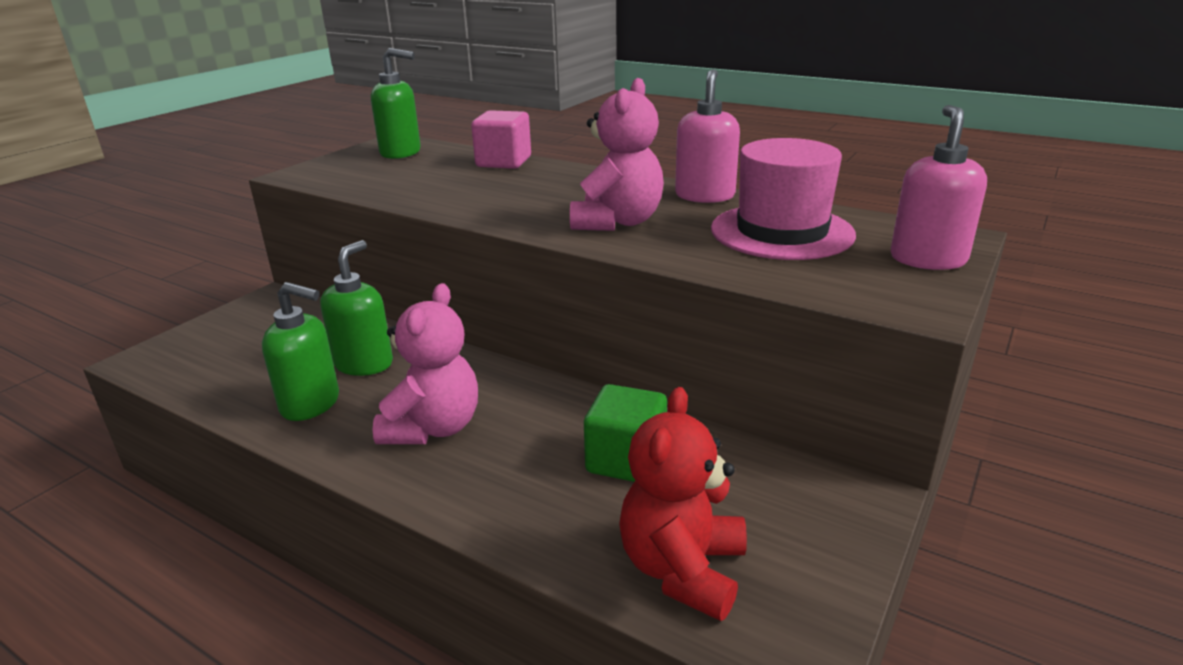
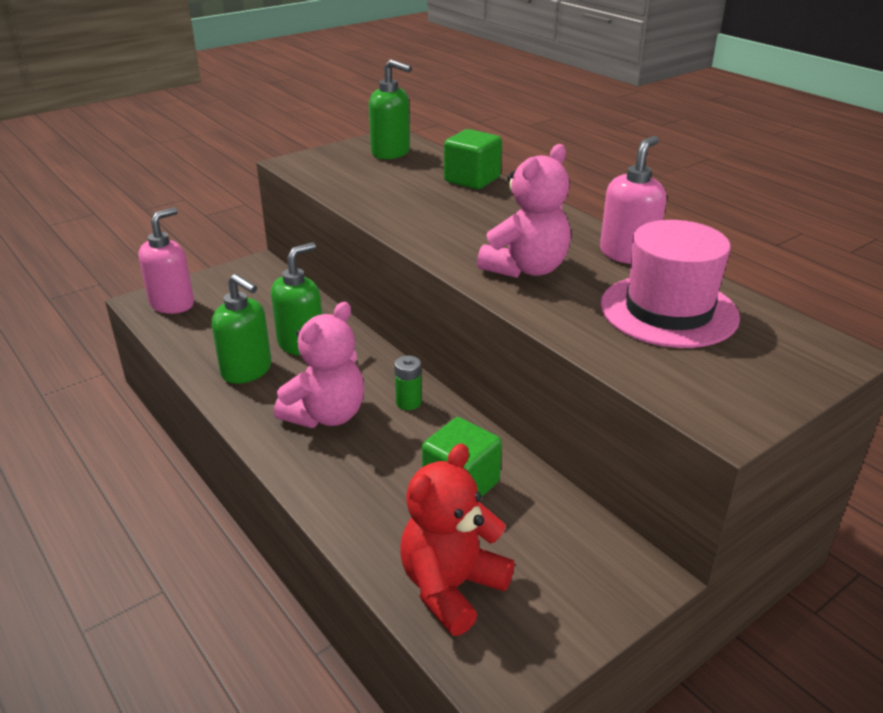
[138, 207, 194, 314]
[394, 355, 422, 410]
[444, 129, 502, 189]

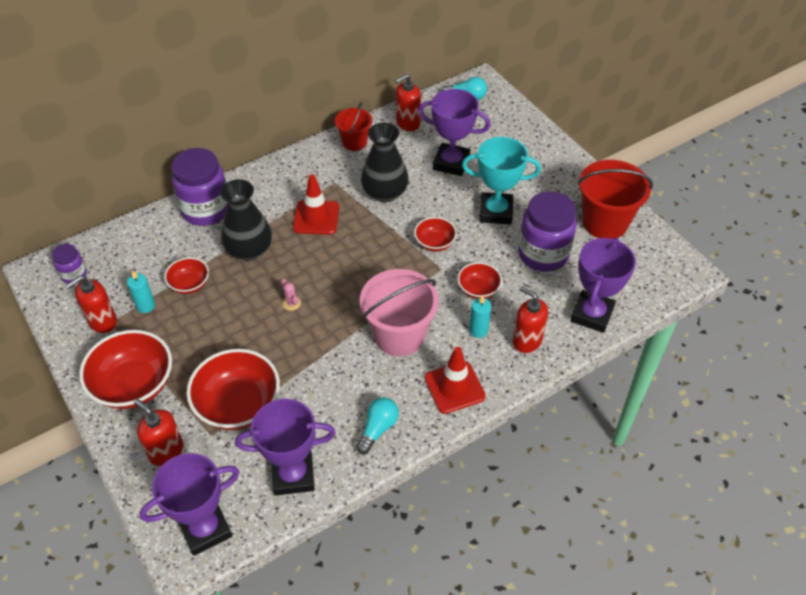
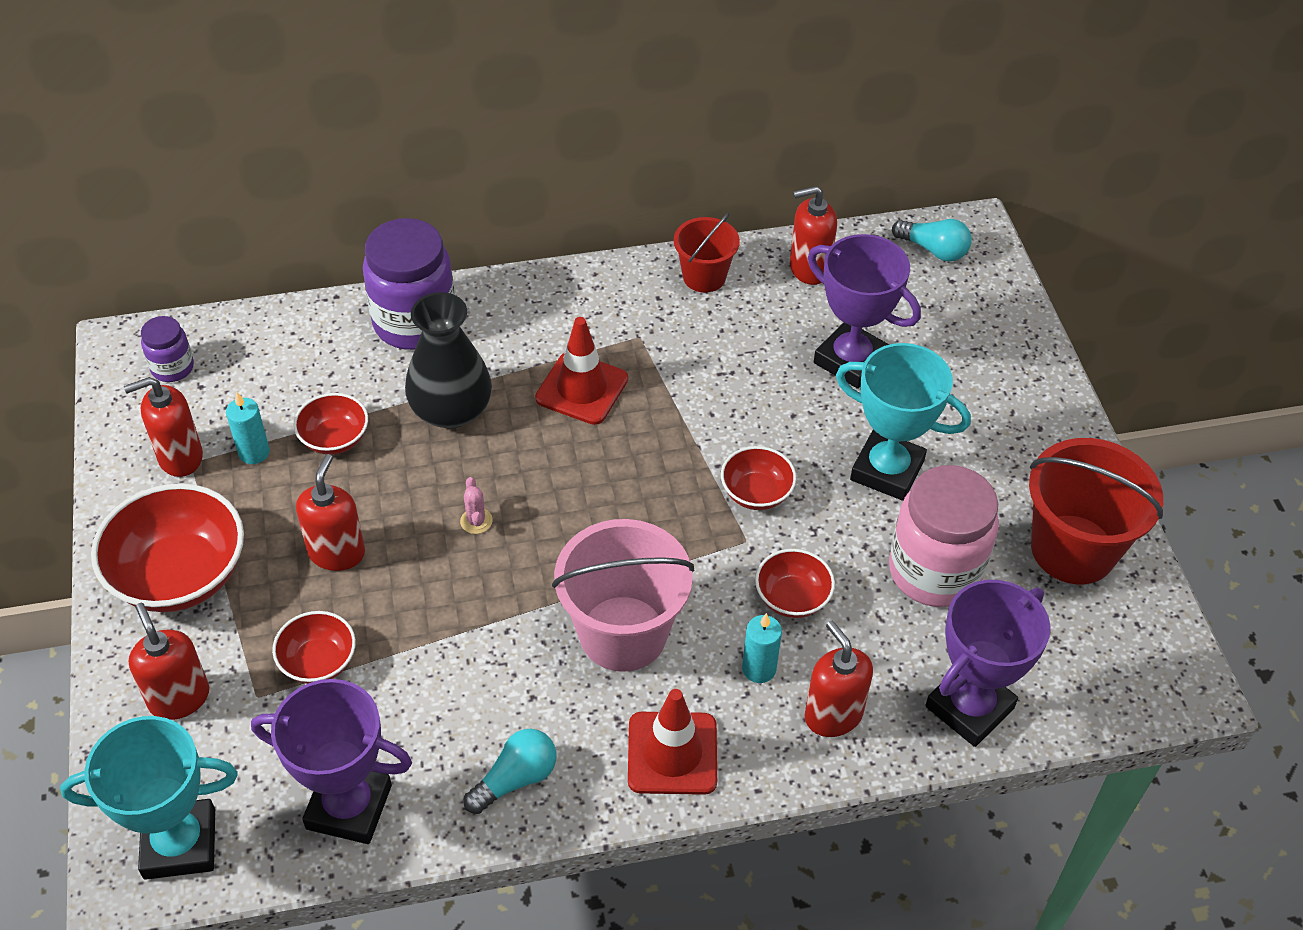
[60, 716, 238, 880]
[272, 611, 356, 684]
[296, 454, 365, 571]
[889, 465, 999, 607]
[361, 123, 409, 202] (first image)

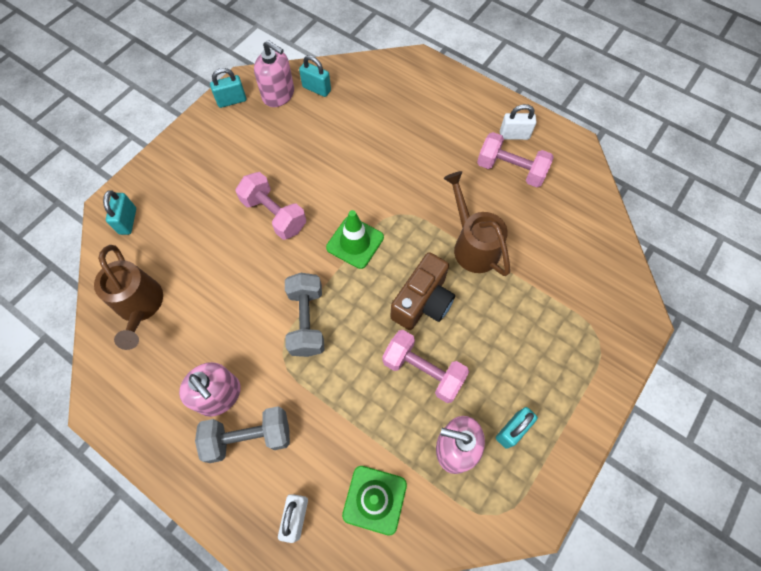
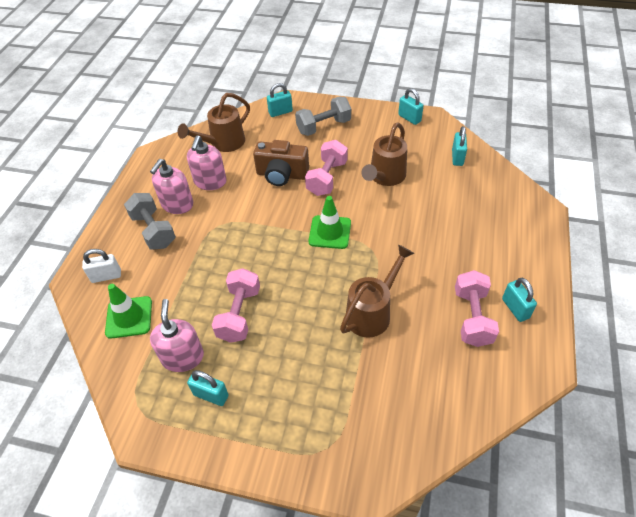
[187, 135, 227, 190]
[253, 140, 309, 186]
[295, 97, 351, 136]
[361, 123, 407, 186]
[502, 278, 537, 322]

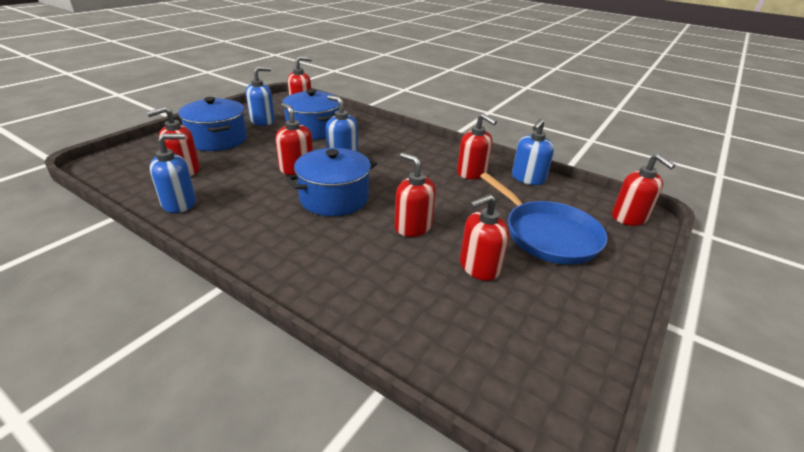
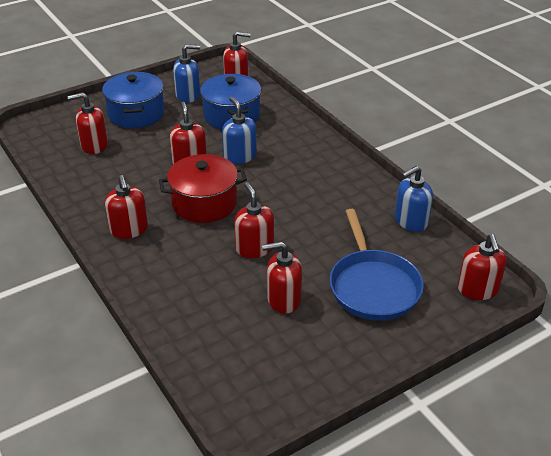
[105, 175, 148, 239]
[159, 154, 247, 223]
[150, 134, 196, 213] (first image)

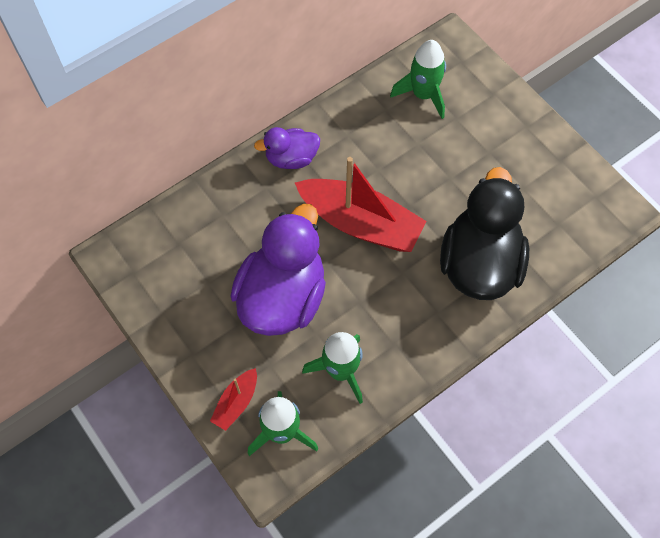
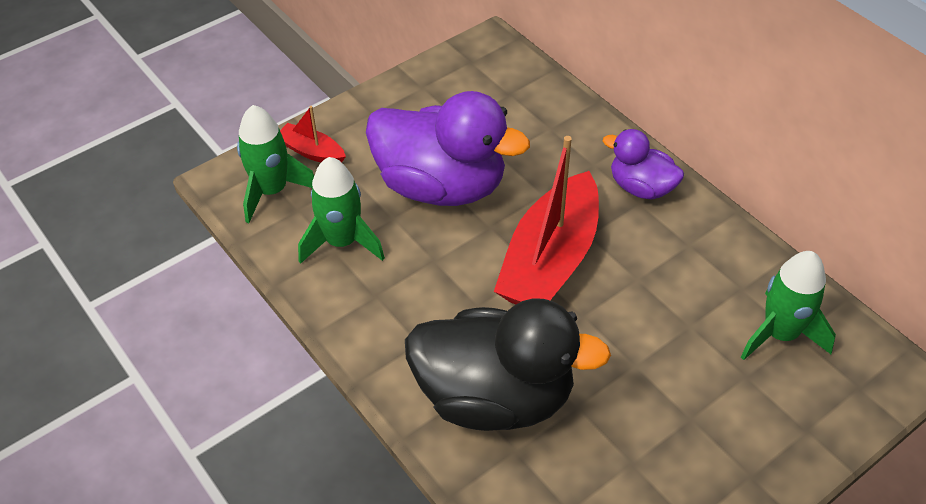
[603, 129, 684, 200]

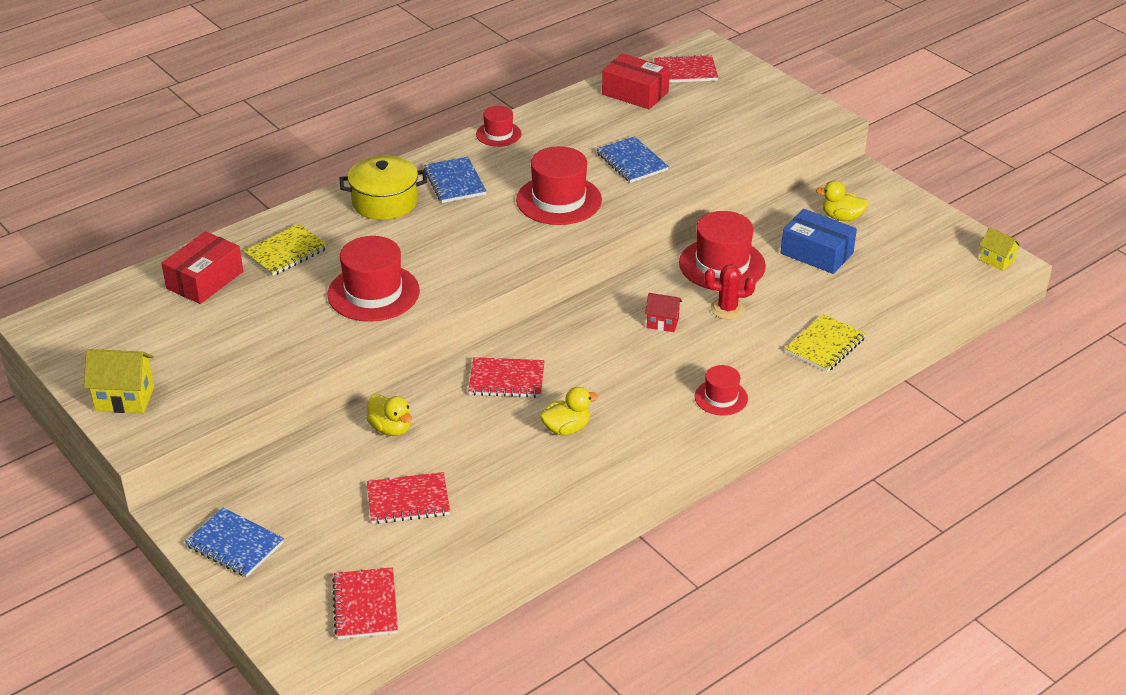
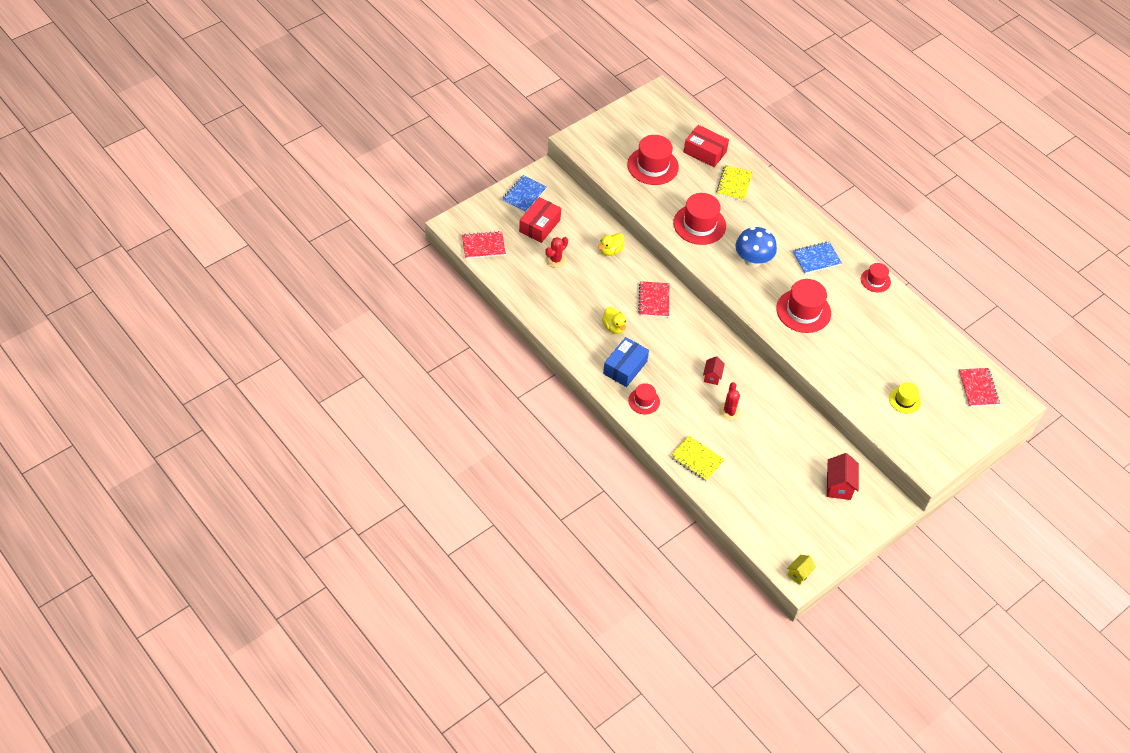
[519, 197, 561, 243]
[546, 237, 568, 268]
[603, 337, 649, 387]
[627, 135, 679, 185]
[716, 165, 753, 201]
[735, 227, 777, 267]
[827, 453, 859, 500]
[889, 382, 921, 414]
[84, 349, 154, 413] (first image)
[339, 156, 427, 220] (first image)
[597, 136, 669, 183] (first image)

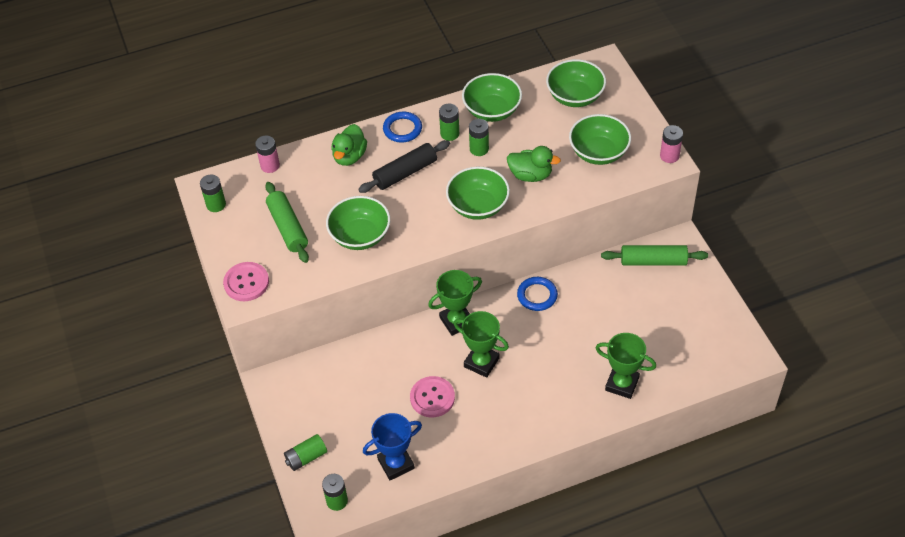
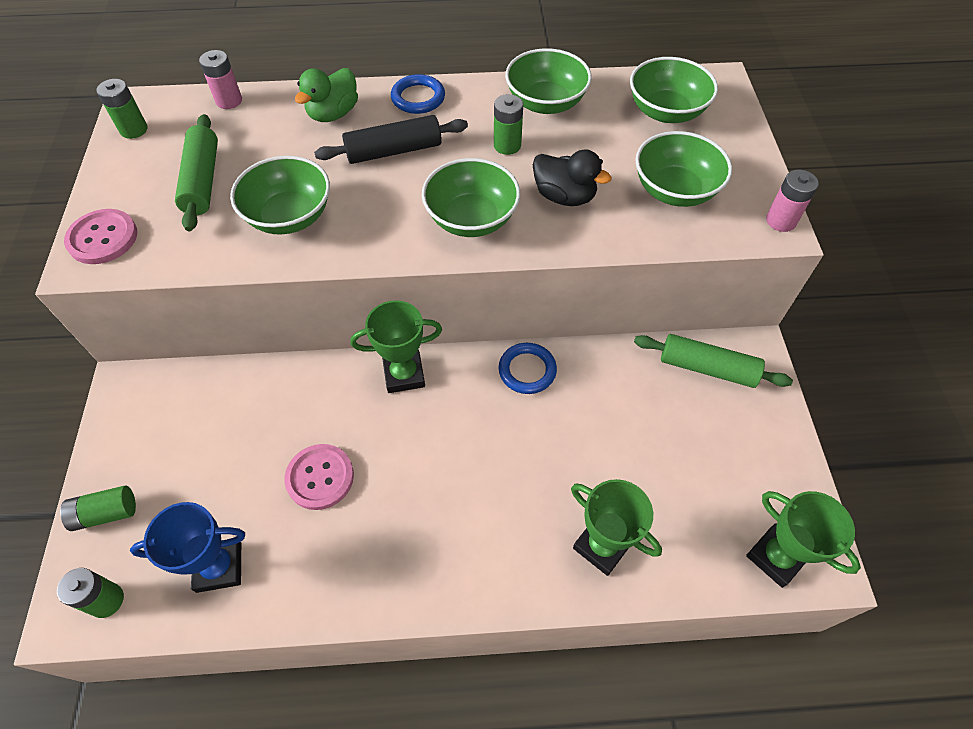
[533, 149, 612, 206]
[746, 491, 861, 588]
[439, 103, 459, 141] (first image)

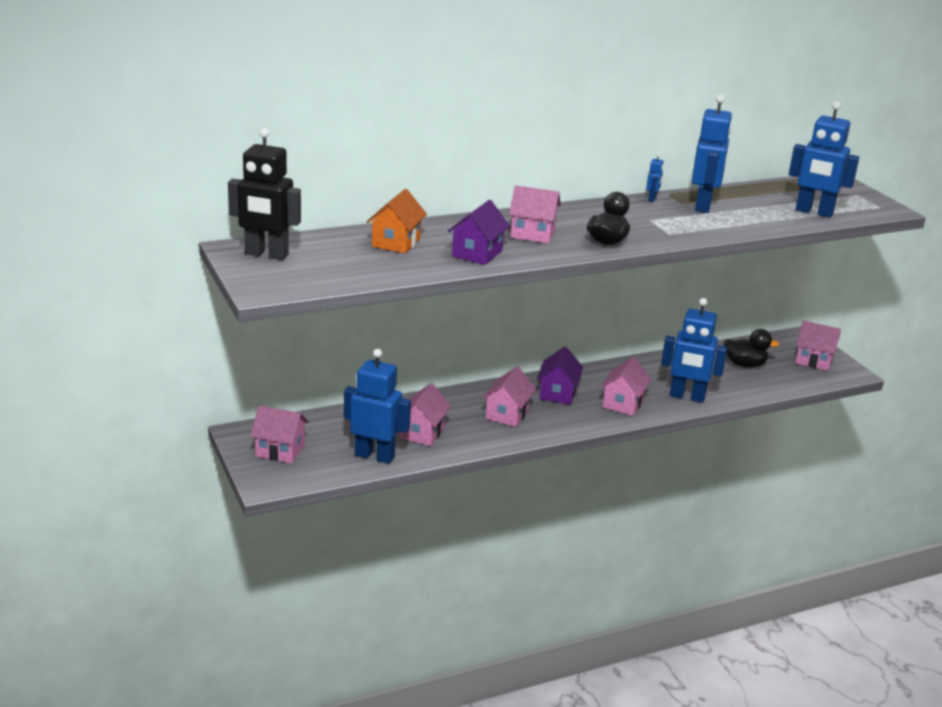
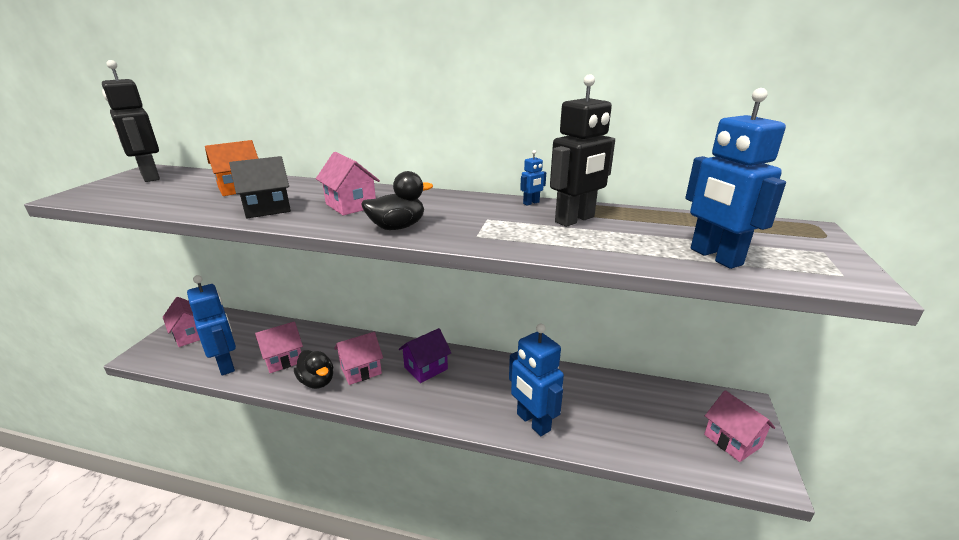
[229, 156, 291, 218]
[294, 350, 333, 389]
[550, 74, 615, 227]
[600, 357, 652, 416] (first image)

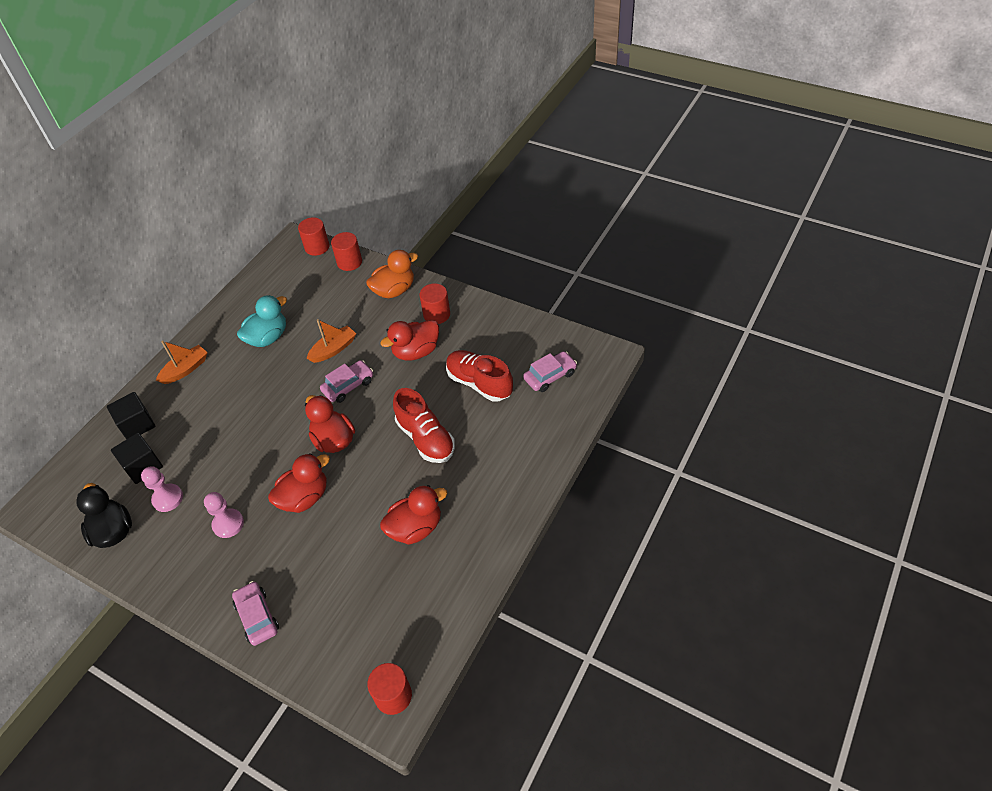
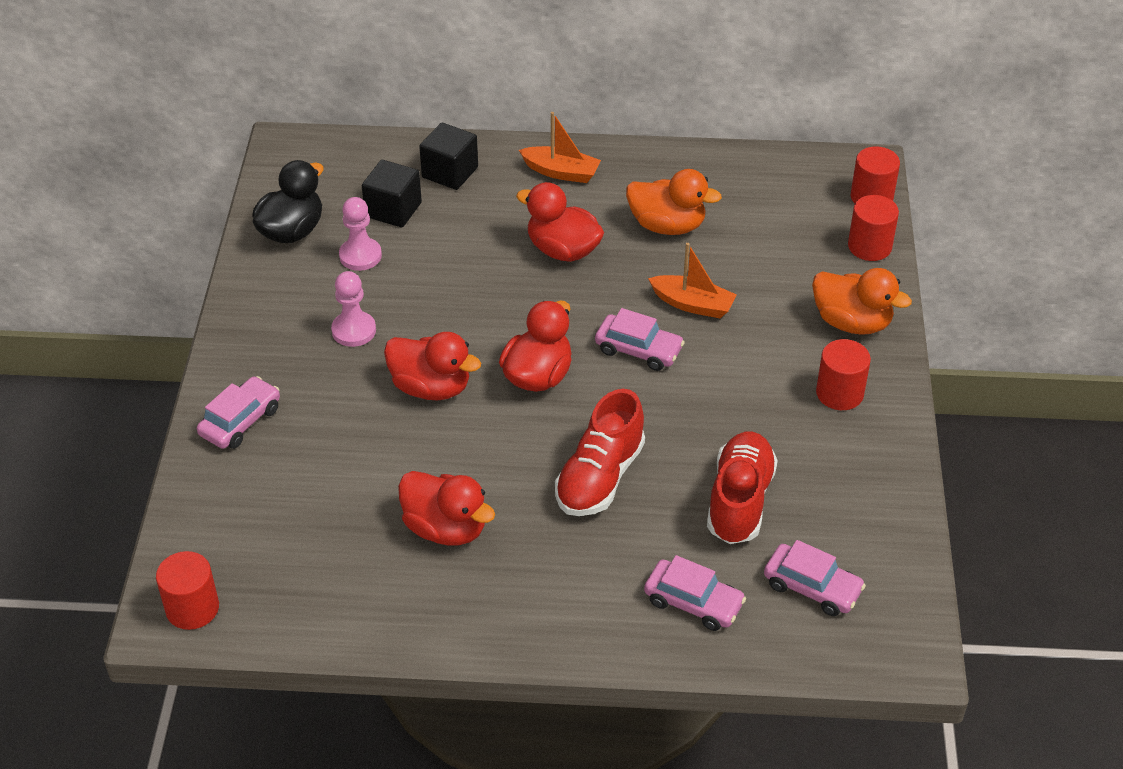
[516, 182, 604, 262]
[626, 169, 722, 235]
[644, 555, 746, 631]

